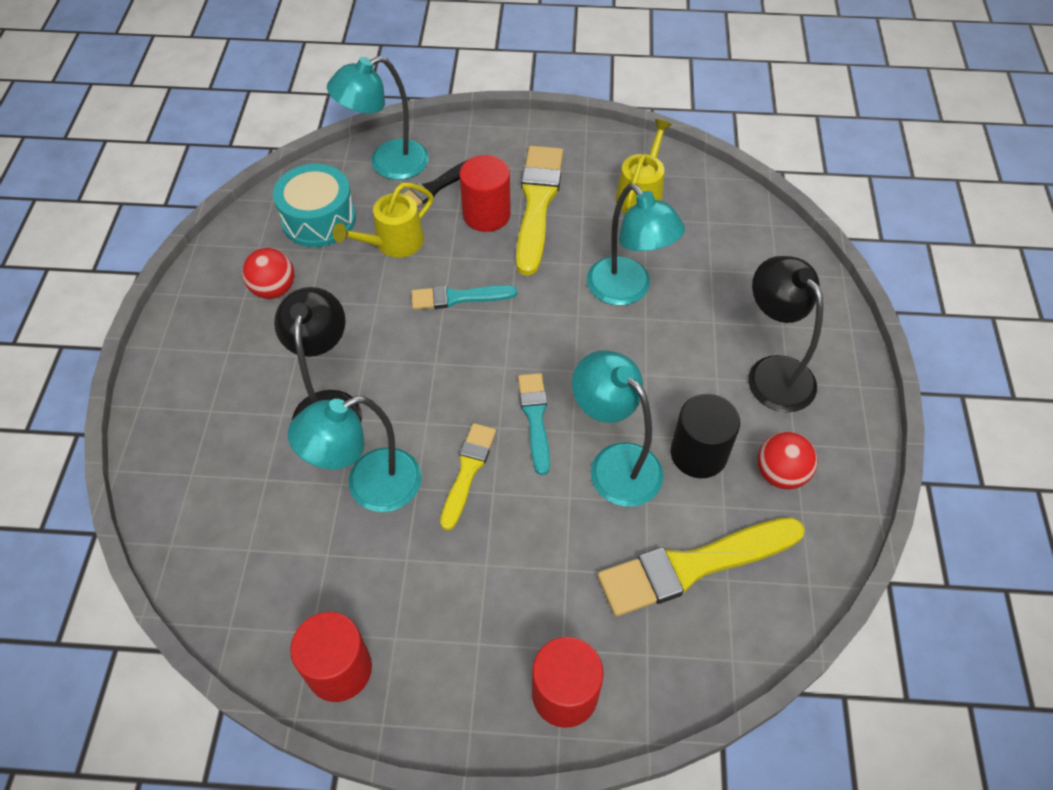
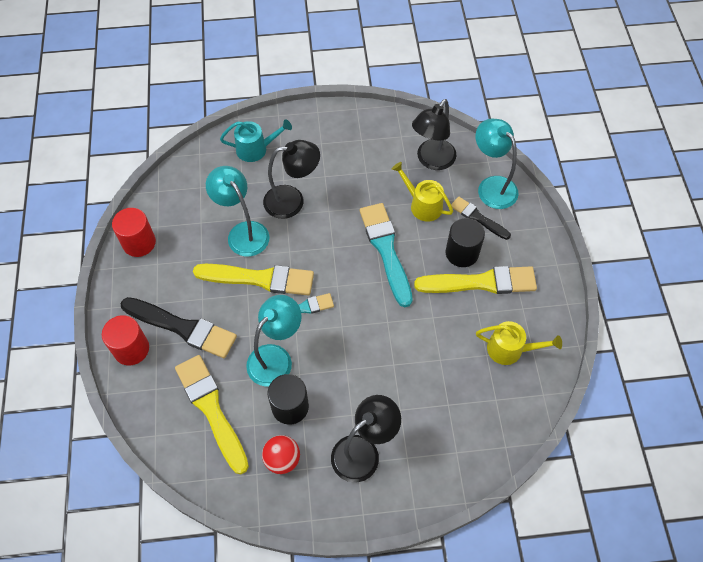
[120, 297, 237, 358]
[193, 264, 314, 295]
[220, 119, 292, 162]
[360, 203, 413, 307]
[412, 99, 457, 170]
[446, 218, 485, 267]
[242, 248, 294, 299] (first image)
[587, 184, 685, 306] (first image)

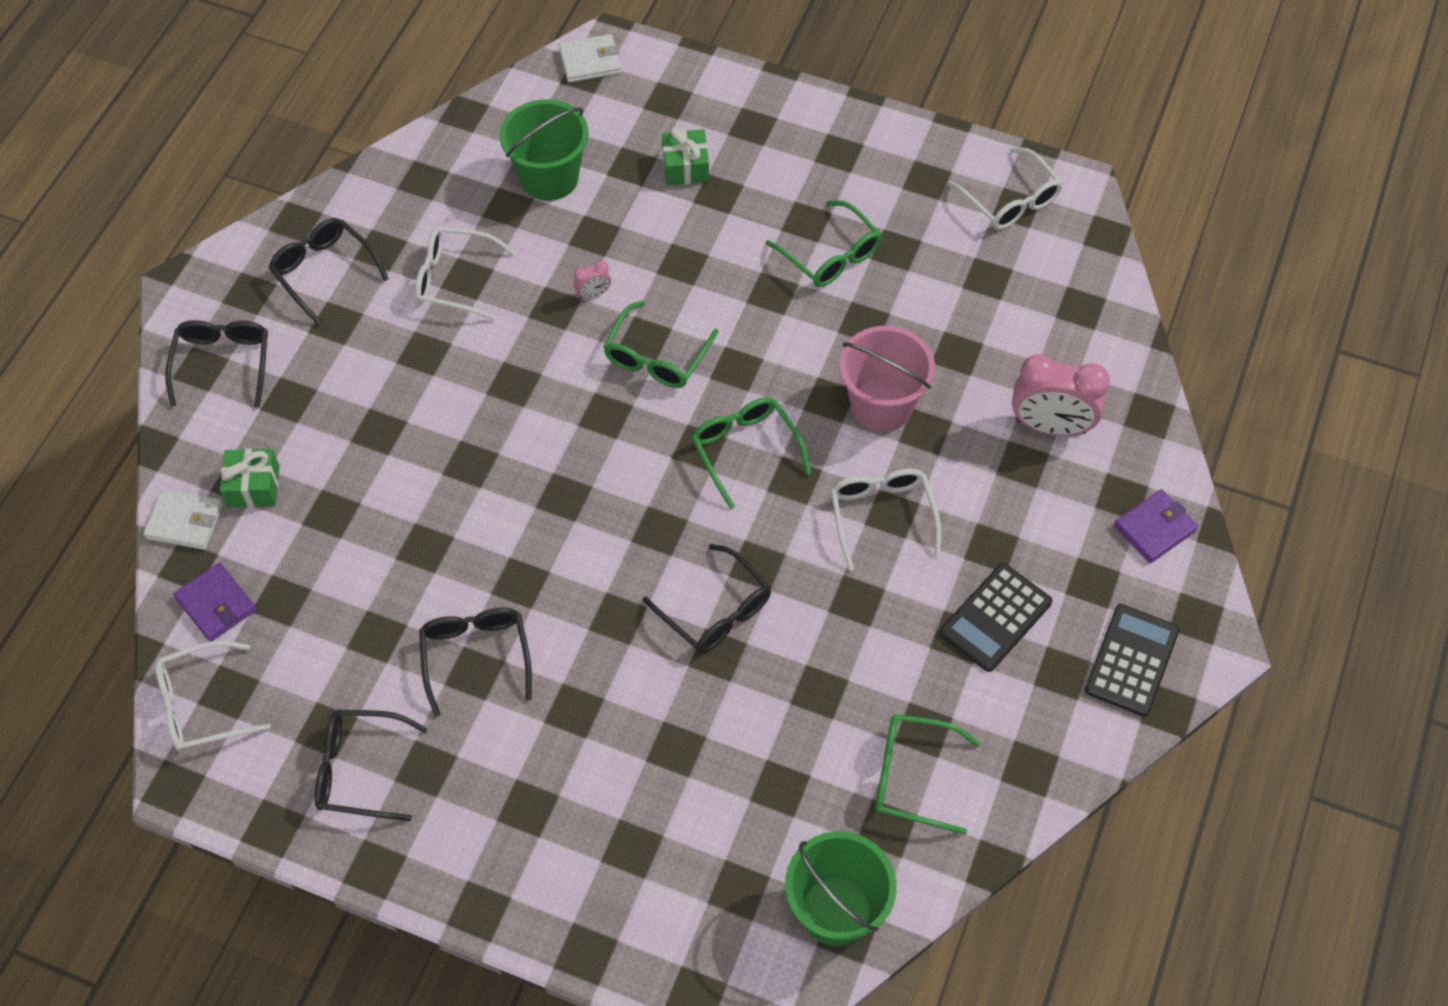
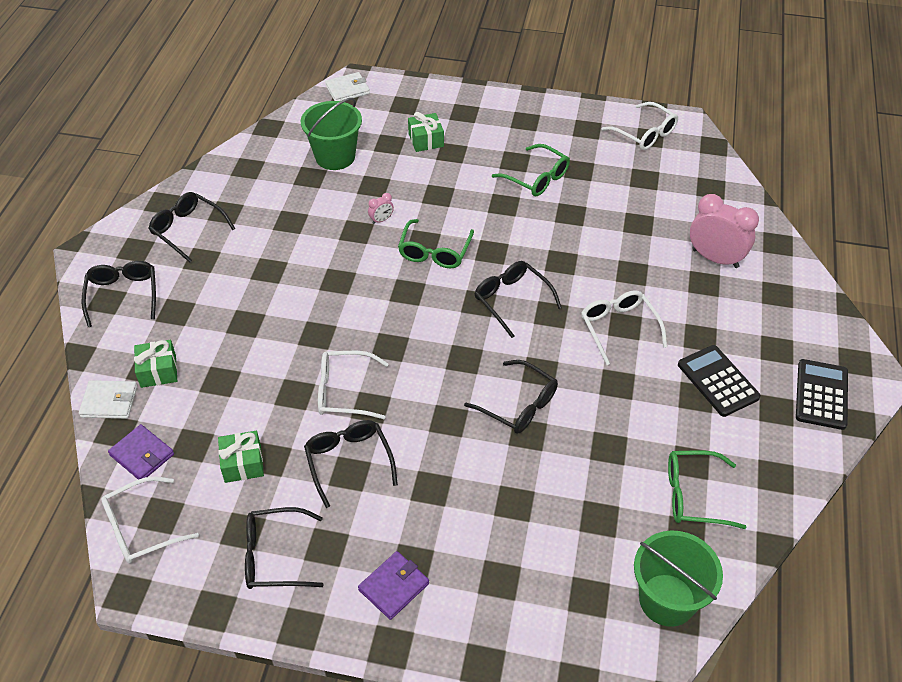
[218, 431, 264, 483]
[318, 351, 388, 419]
[358, 551, 429, 620]
[474, 261, 562, 338]
[678, 345, 761, 417]
[690, 194, 759, 268]
[839, 326, 935, 432] (first image)

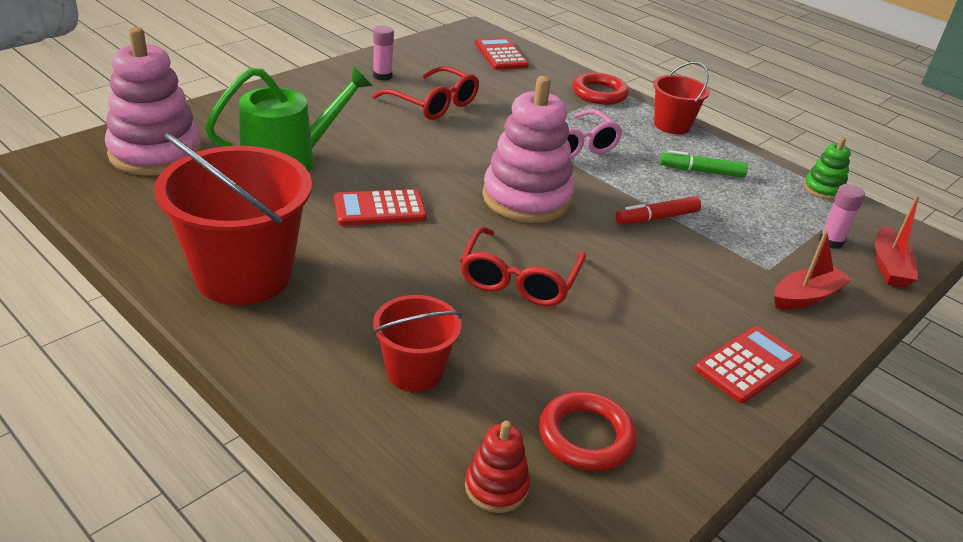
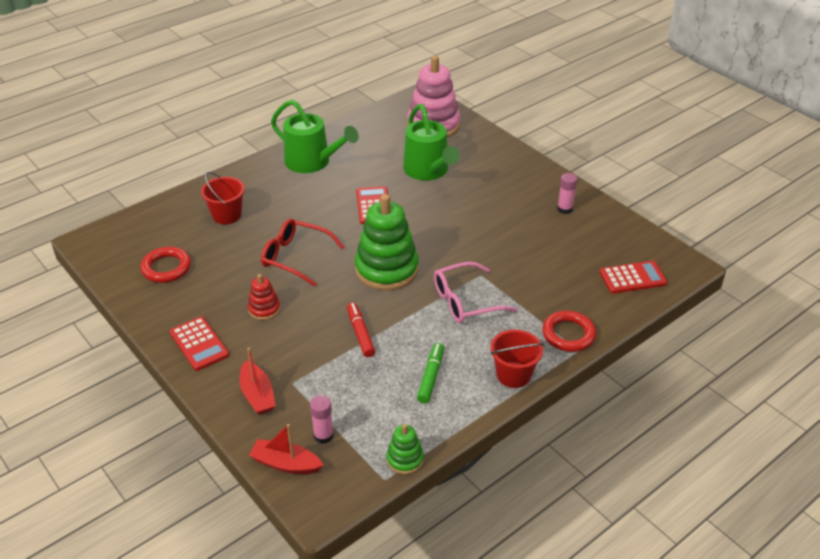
[248, 274, 280, 320]
[271, 100, 359, 173]
[355, 194, 419, 291]
[372, 66, 479, 120] (first image)

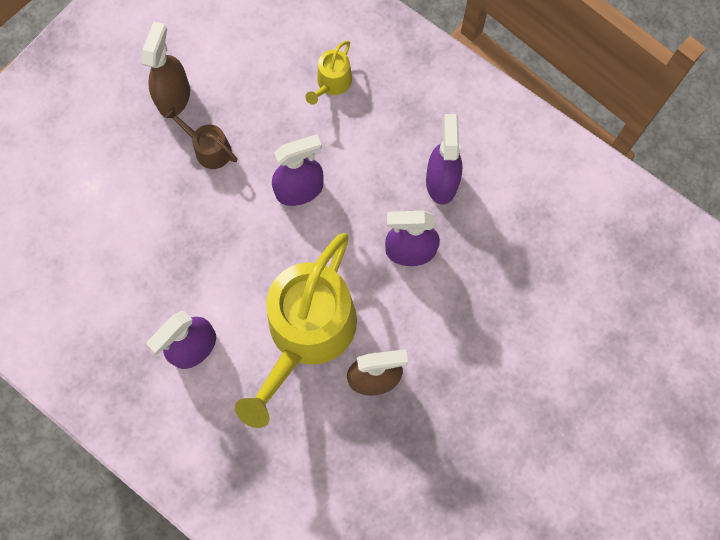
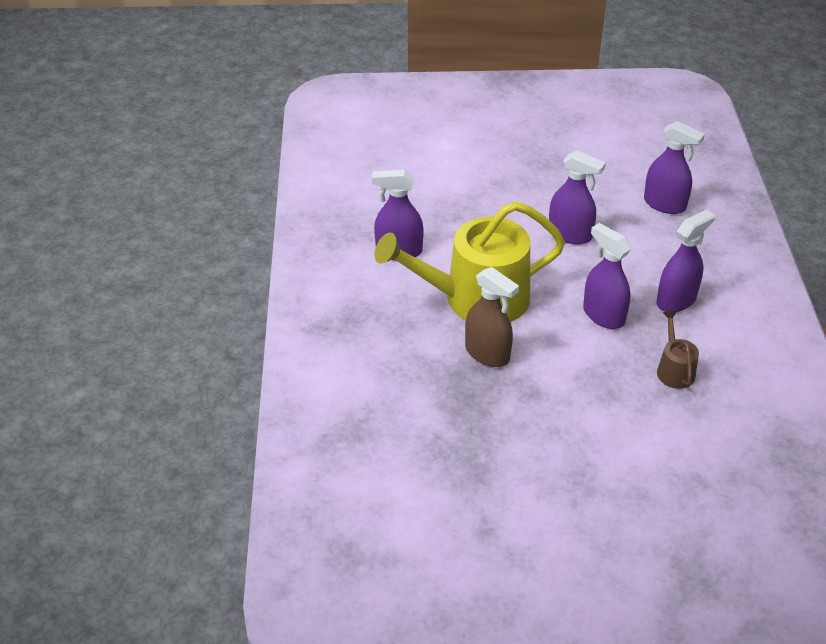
[644, 121, 705, 214]
[657, 311, 699, 389]
[142, 22, 190, 117] (first image)

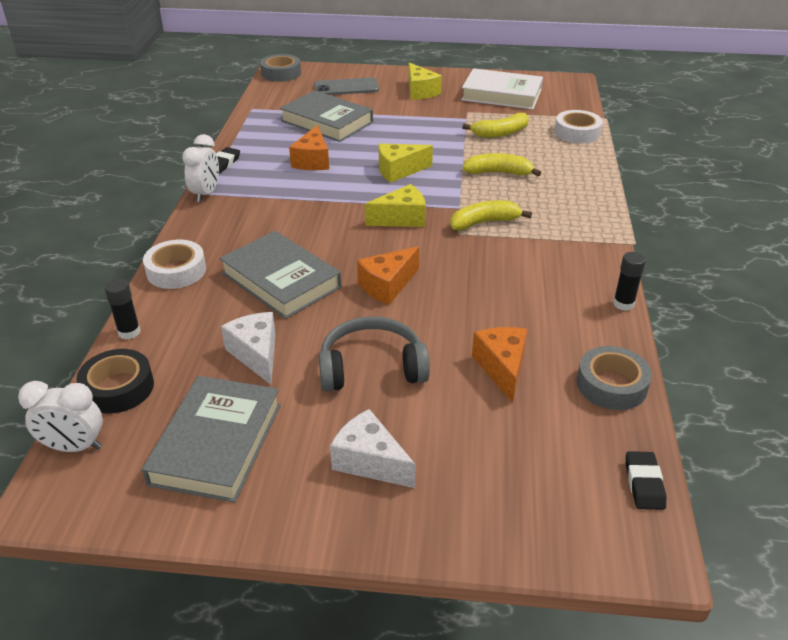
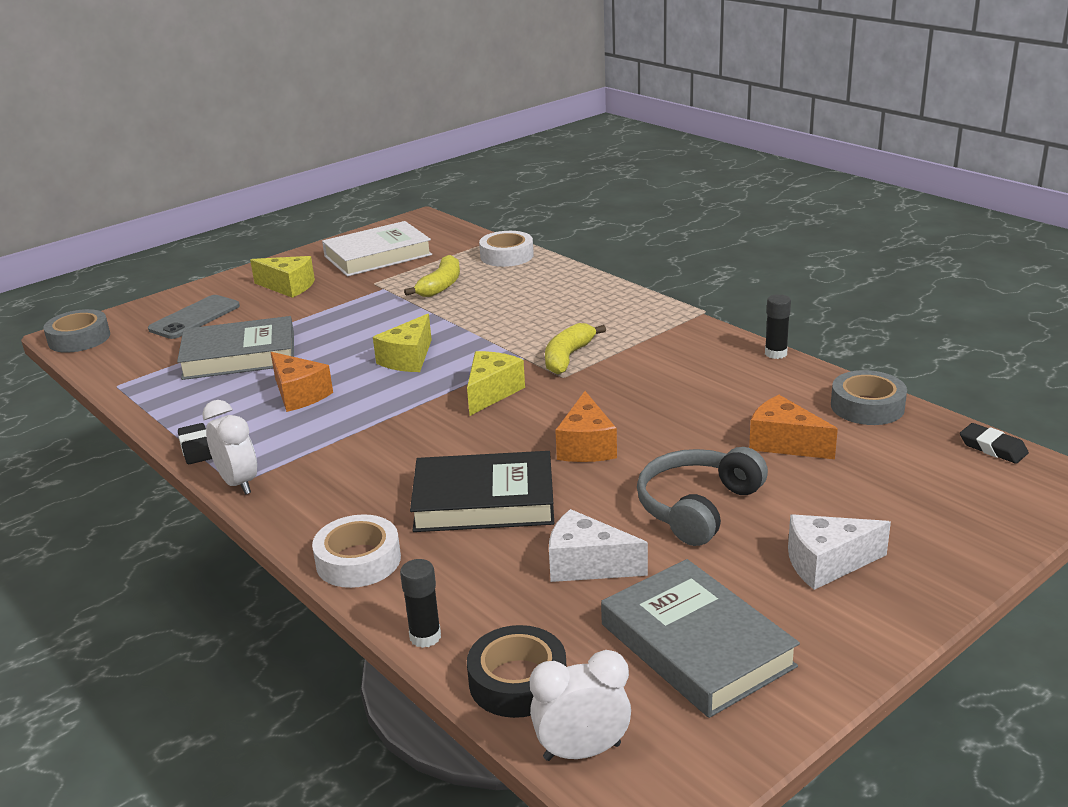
[410, 451, 554, 532]
[530, 650, 631, 761]
[463, 153, 541, 177] (first image)

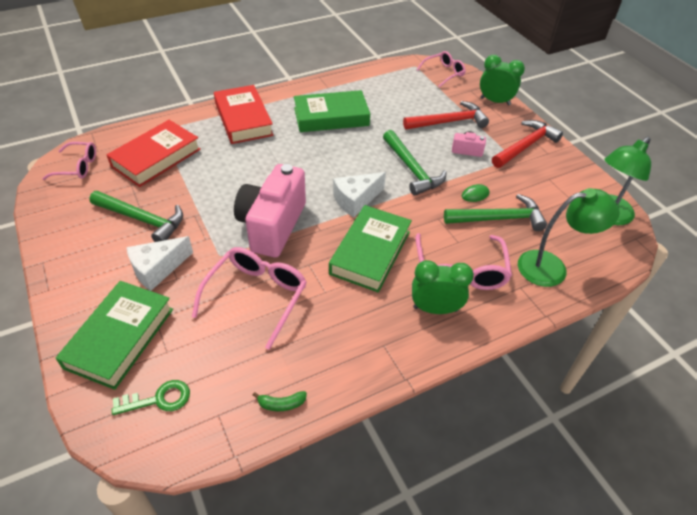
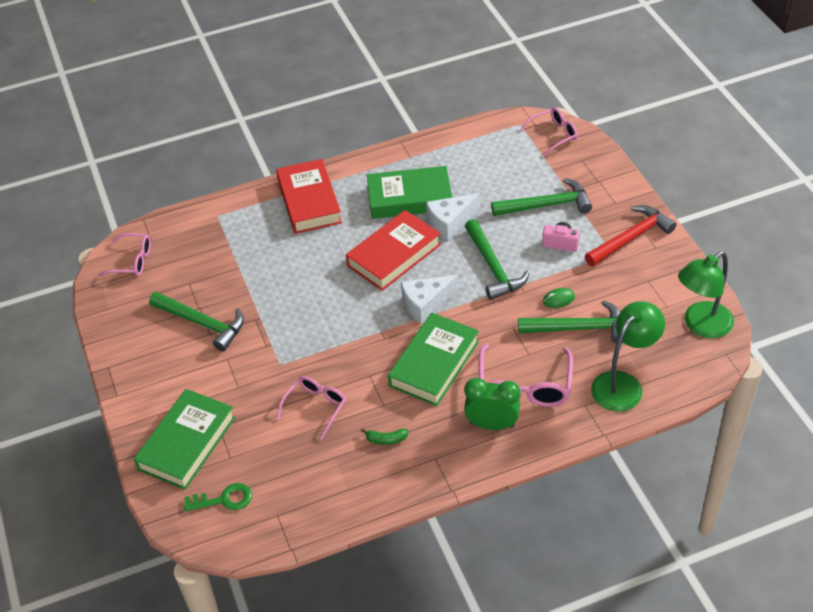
[276, 376, 346, 439]
[346, 210, 441, 291]
[361, 428, 408, 445]
[426, 193, 480, 241]
[491, 178, 592, 216]
[591, 301, 665, 412]
[234, 164, 306, 258] (first image)
[480, 55, 525, 106] (first image)

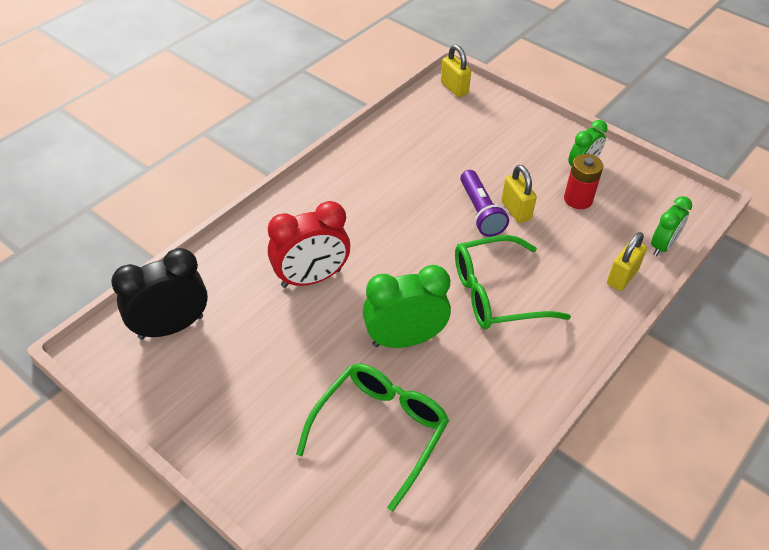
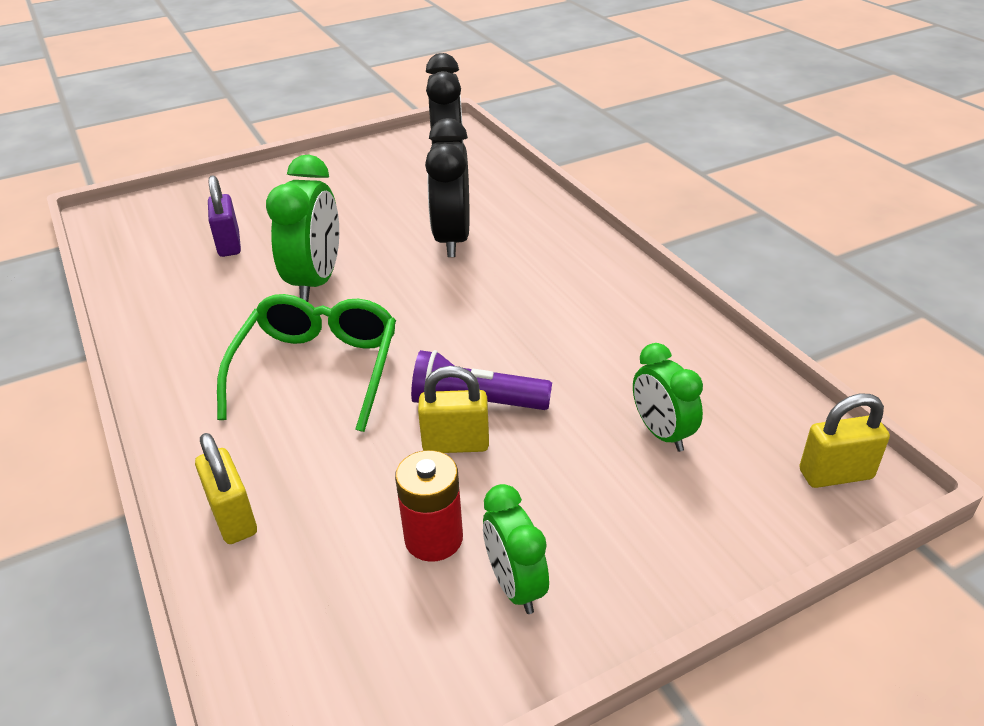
[208, 175, 241, 257]
[425, 118, 469, 257]
[633, 343, 703, 452]

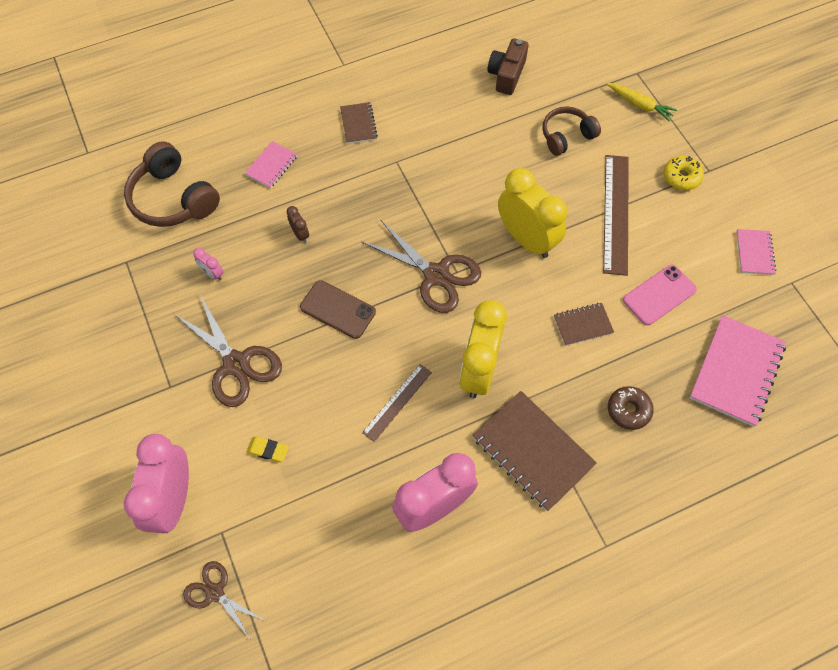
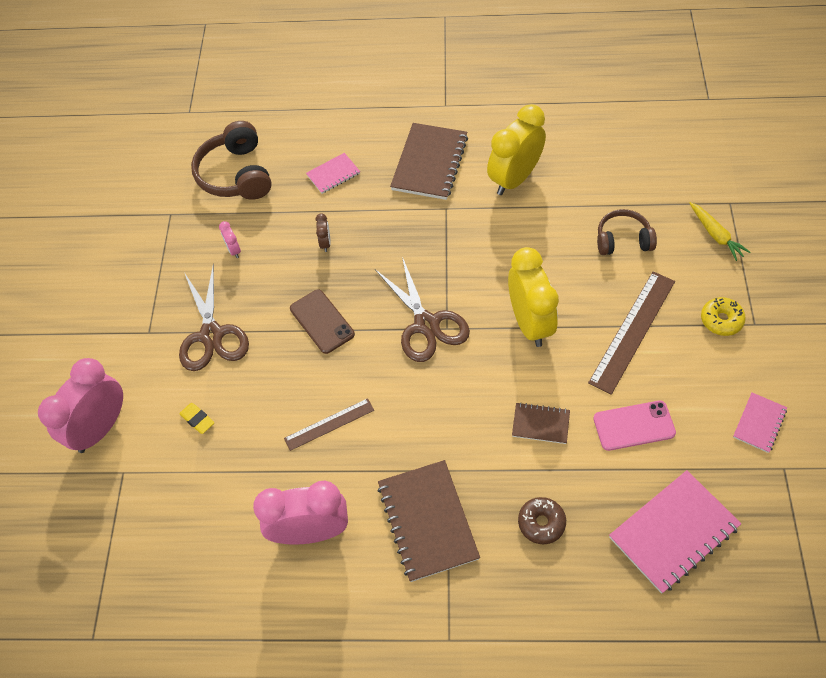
[390, 123, 468, 200]
[487, 104, 546, 195]
[183, 561, 264, 639] (first image)
[487, 38, 528, 95] (first image)

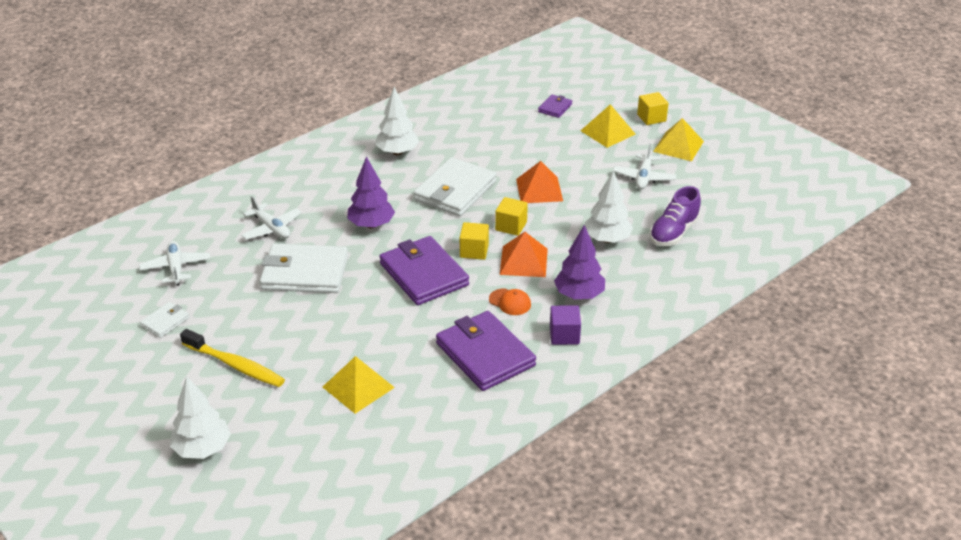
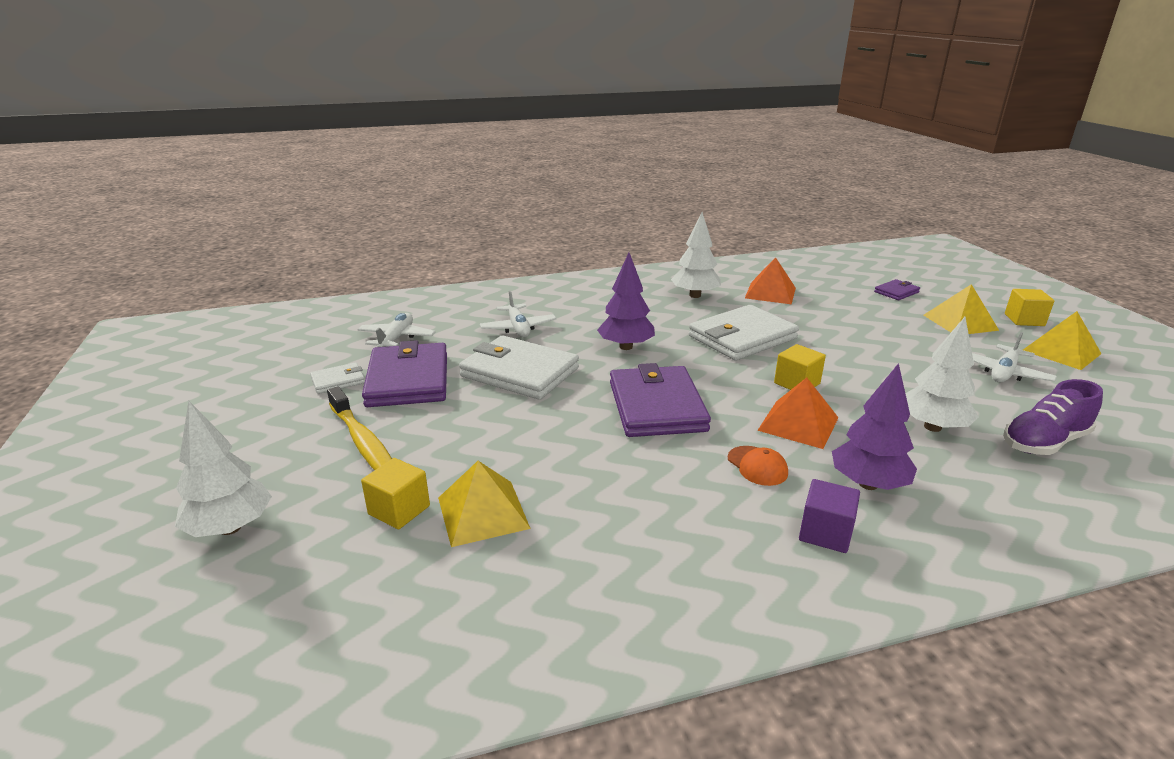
[361, 458, 430, 529]
[362, 340, 447, 407]
[745, 257, 796, 304]

